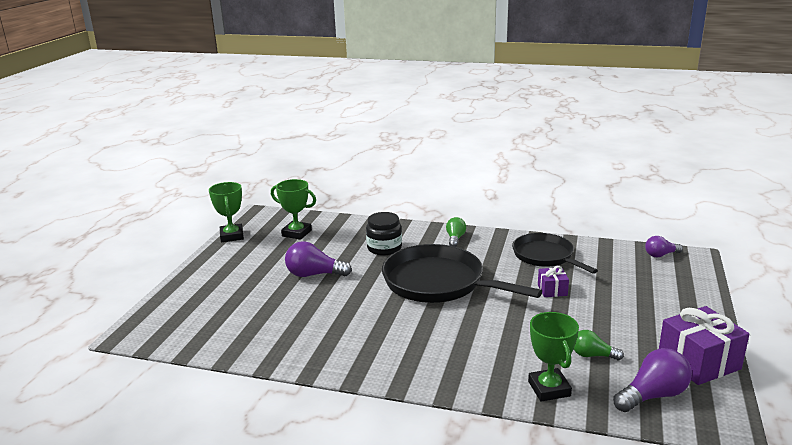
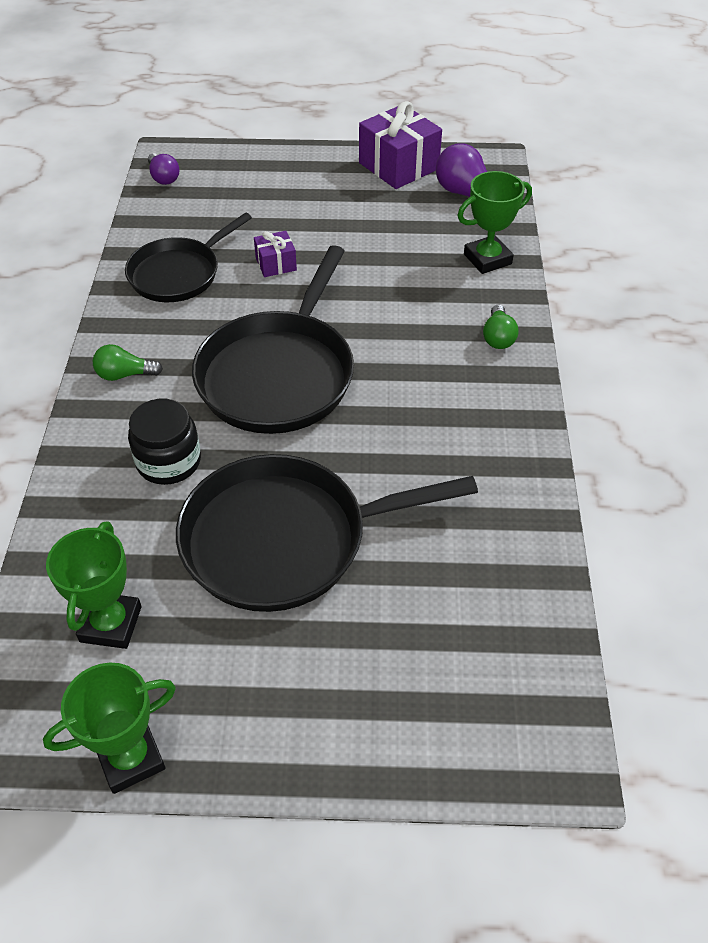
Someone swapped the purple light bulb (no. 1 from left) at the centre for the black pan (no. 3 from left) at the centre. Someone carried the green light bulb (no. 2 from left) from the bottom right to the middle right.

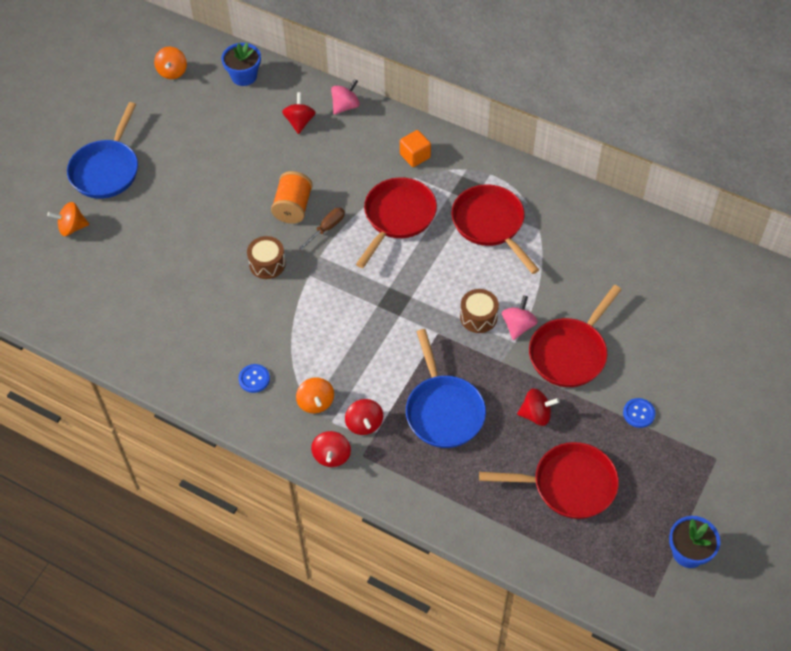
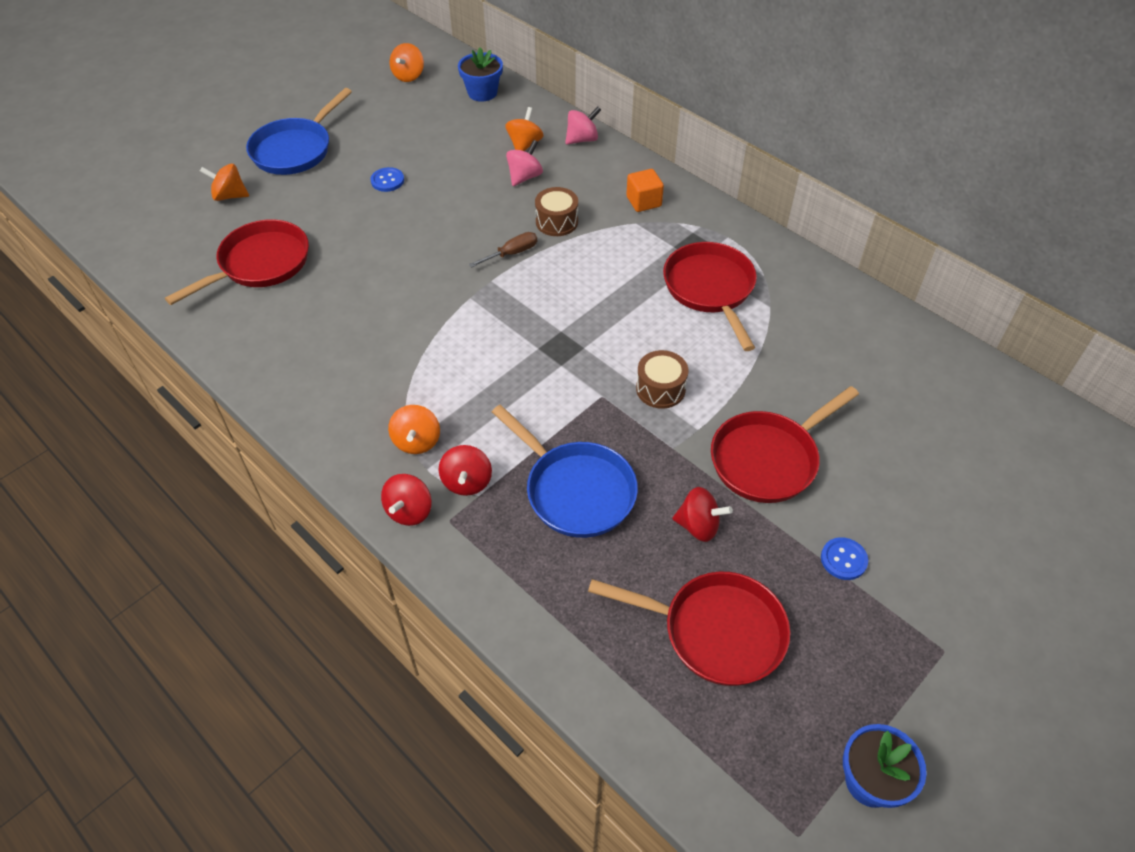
Someone carried the blue button (no. 1 from left) from the middle left to the top centre. Someone carried the brown drum (no. 1 from left) from the centre to the top centre. Someone took away the orange spool at the top centre. Someone repainted the red spinning top (no. 1 from left) at the top centre, which became the orange spinning top (no. 4 from left) at the top centre. Someone carried the red pan (no. 1 from left) from the centre to the top left. Someone rotated the blue pan (no. 2 from left) at the centre by 45 degrees counterclockwise. Someone carried the pink spinning top (no. 2 from left in the first image) from the centre to the top centre.

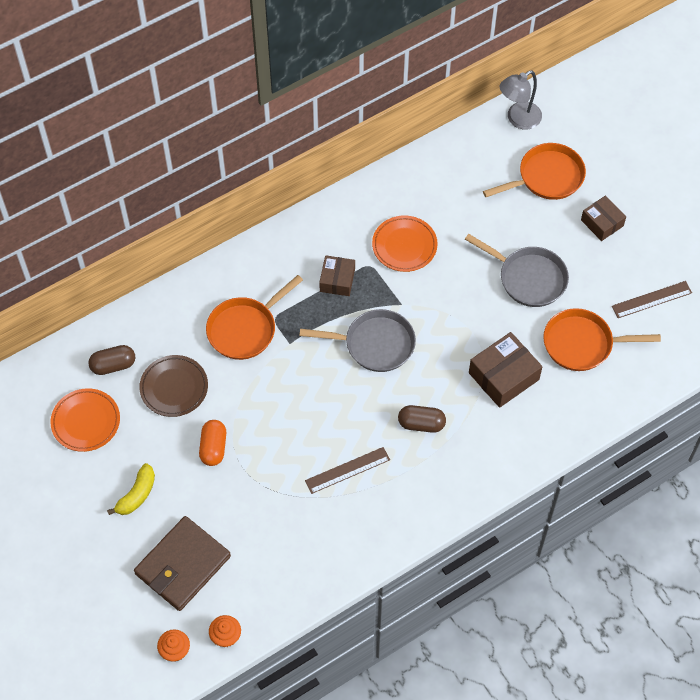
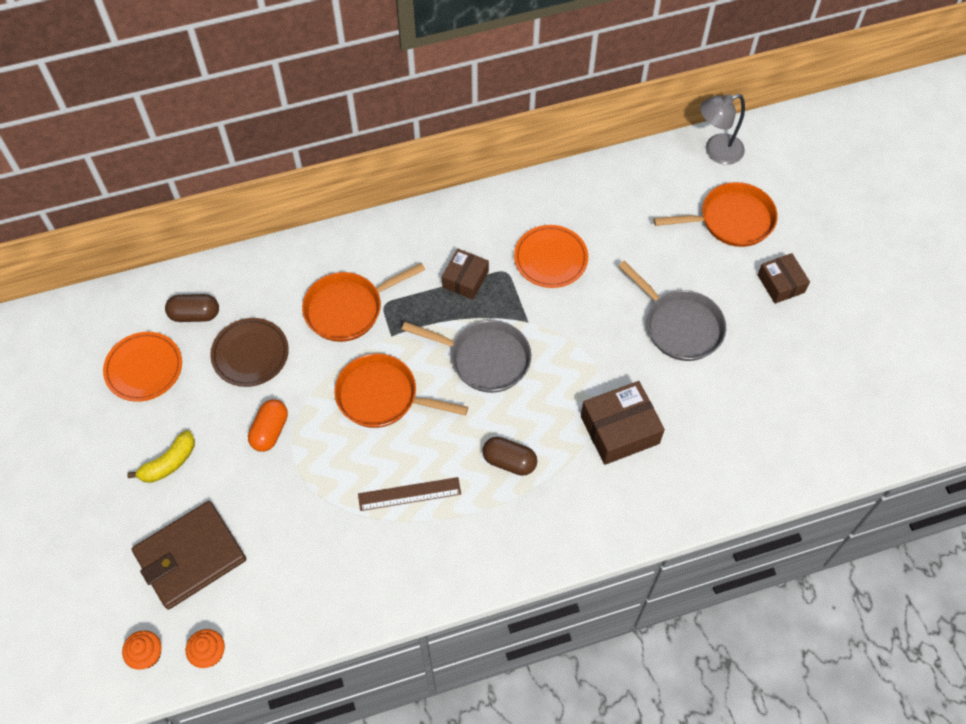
Someone carried the orange pan (no. 3 from left in the first image) from the middle right to the centre. Someone took away the brown ruler (no. 2 from left) at the middle right.

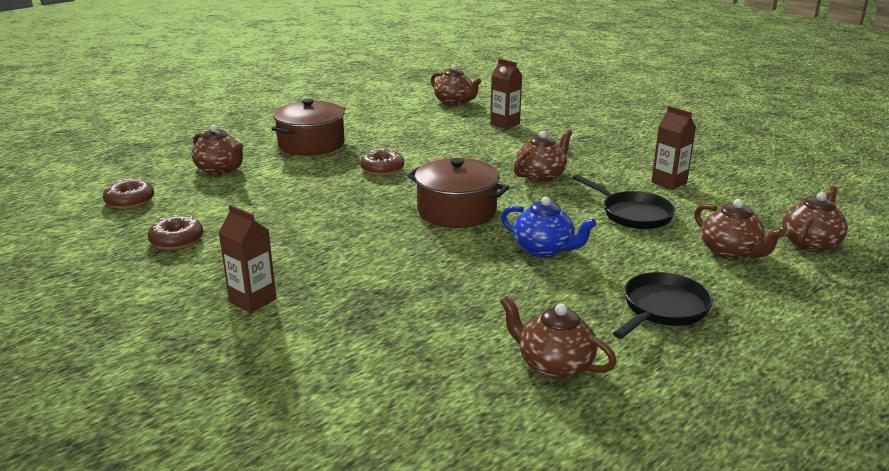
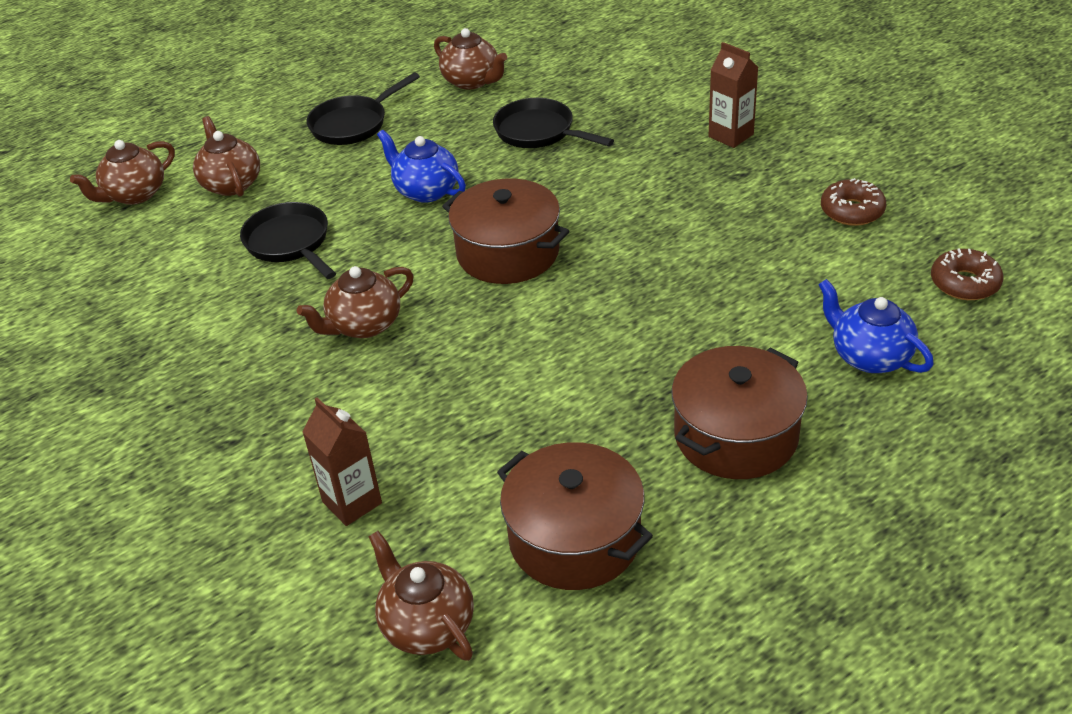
Someone repainted the brown teapot (no. 1 from left) at the top left, which became the blue teapot (no. 2 from left) at the middle right. Someone took away the brown donut (no. 3 from left) at the centre. Someone took away the brown carton (no. 3 from left) at the top right. Someone put down the black pan (no. 3 from left) at the top centre. Someone put down the brown pot (no. 2 from left) at the bottom centre.

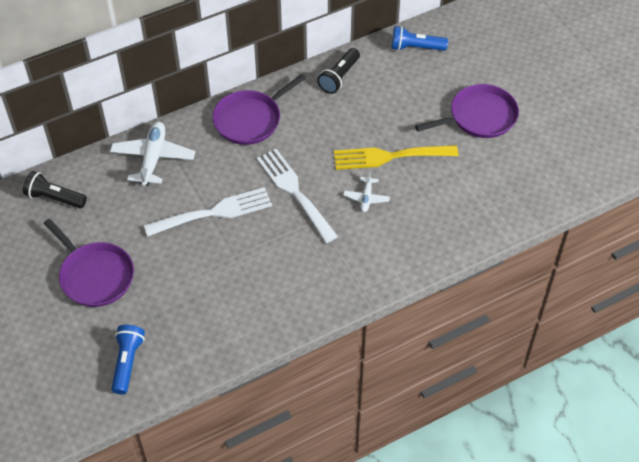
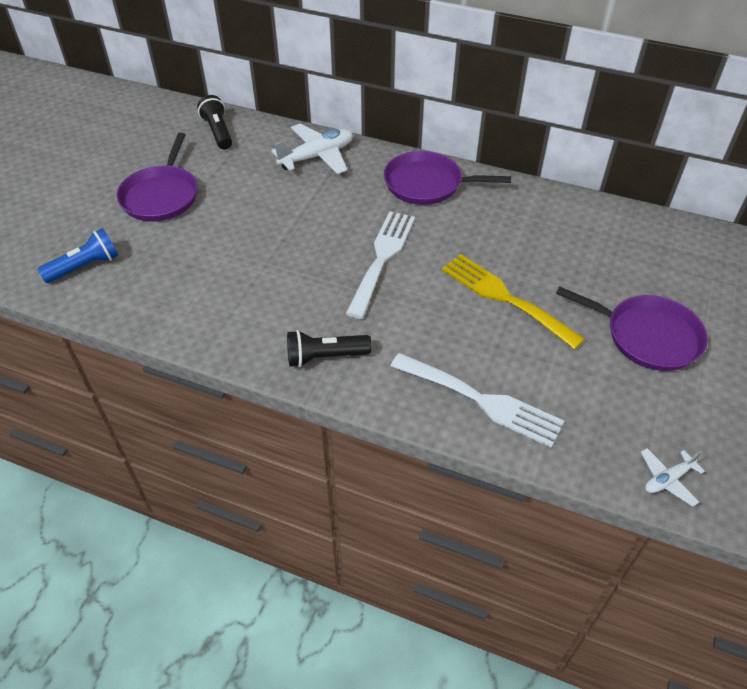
Someone carried the white fork (no. 1 from left in the first image) from the middle left to the centre. Someone carried the black flashlight (no. 2 from left) from the top centre to the centre. Someone carried the white plane (no. 2 from left) from the centre to the bottom right. Someone took away the blue flashlight (no. 2 from left) at the top centre.

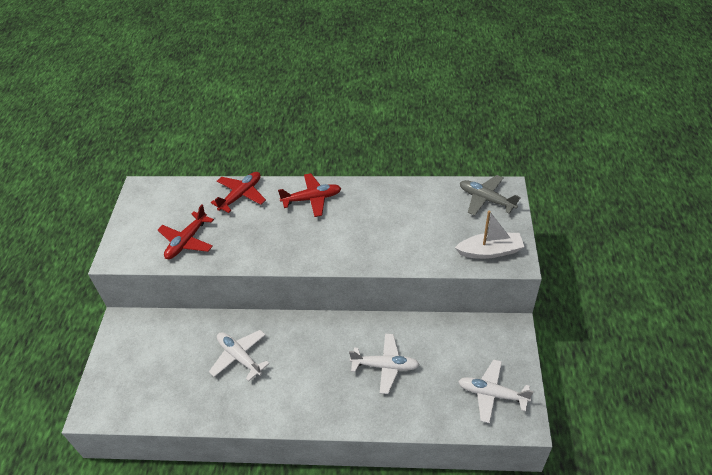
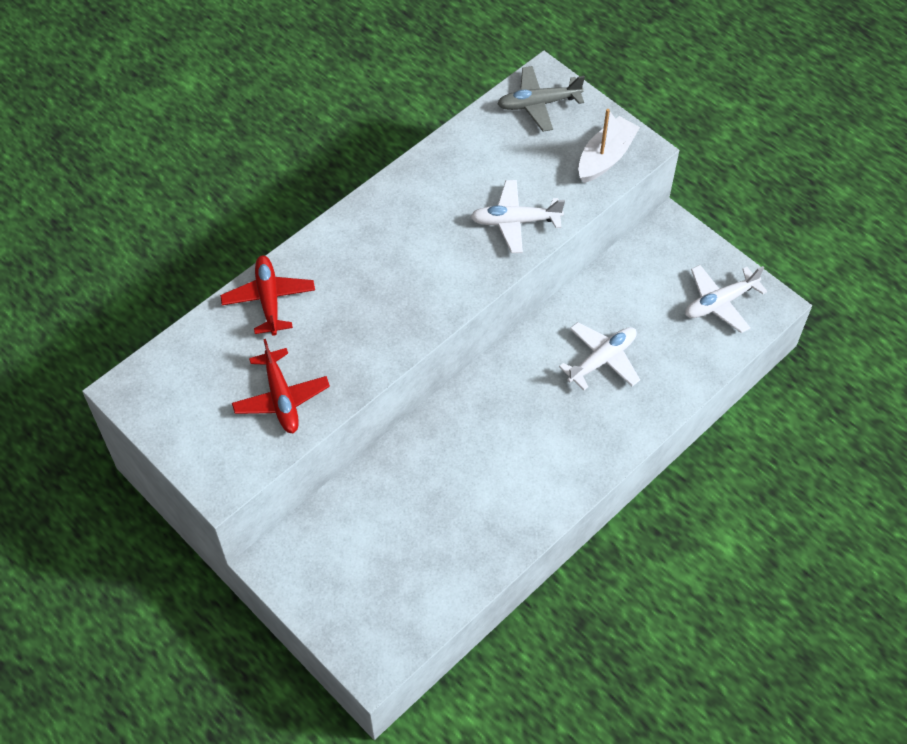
Someone carried the white plane (no. 1 from left) from the bottom centre to the top centre. Someone took away the red plane (no. 3 from left) at the centre.

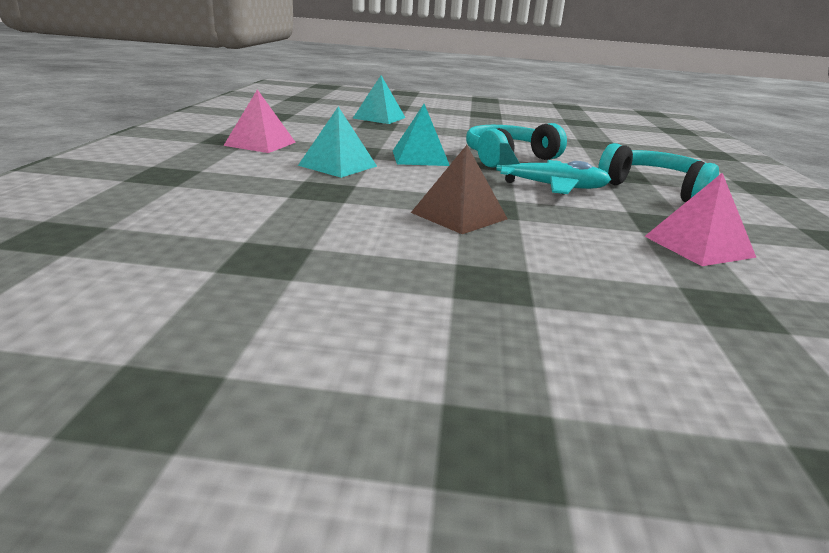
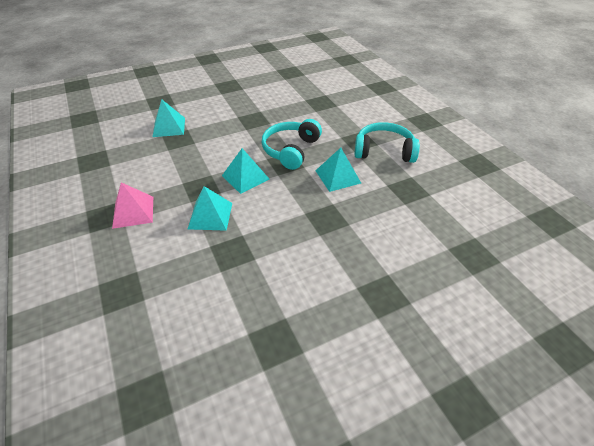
Someone took away the brown pyramid at the centre. Someone swapped the turquoise plane at the top right for the turquoise pyramid (no. 4 from left) at the centre. Someone took away the pink pyramid (no. 2 from left) at the middle right.

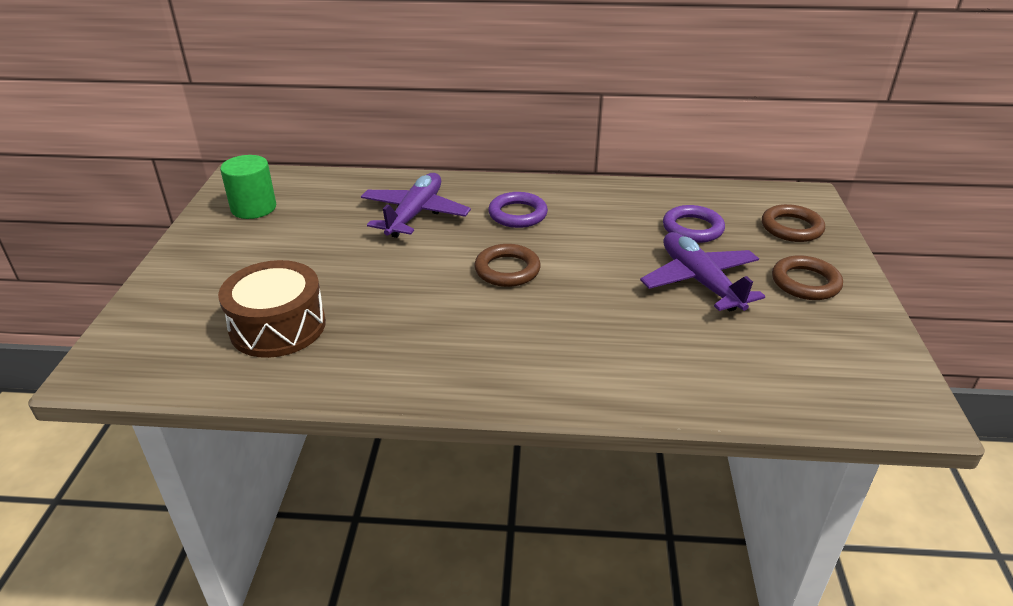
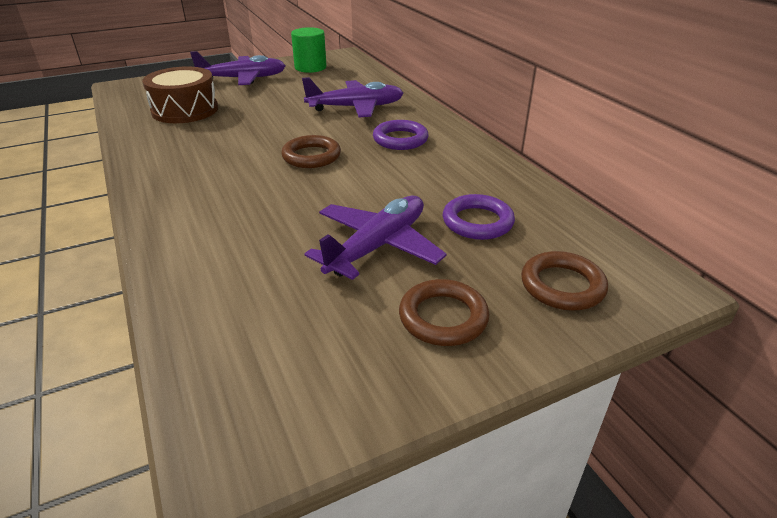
Someone put down the purple plane (no. 1 from left) at the top left.

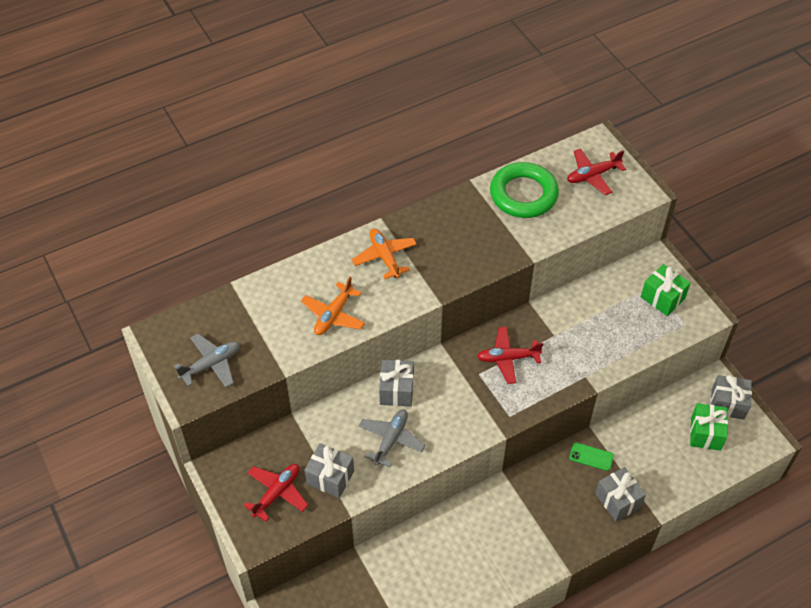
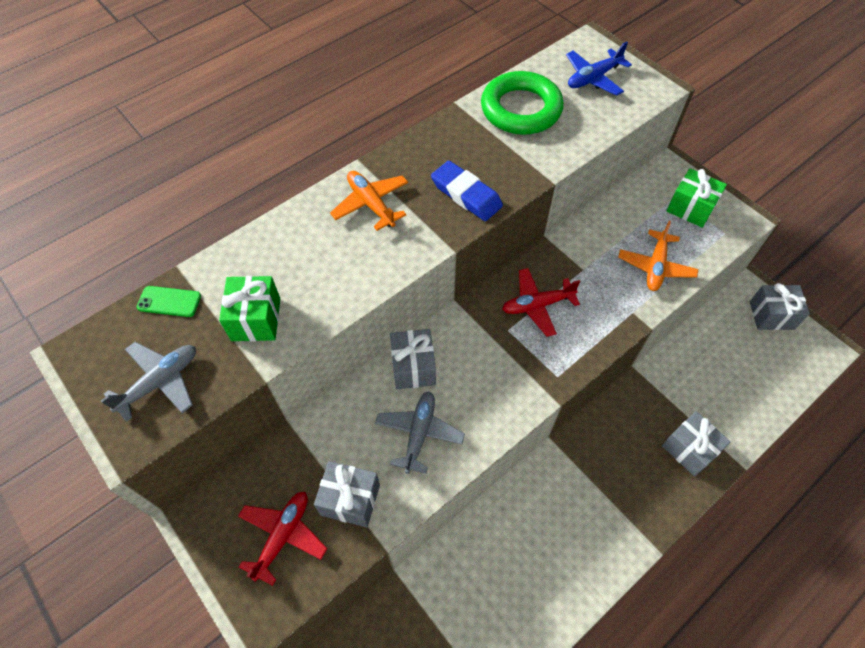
Someone carried the orange plane (no. 1 from left in the first image) from the centre to the middle right. Someone repainted the red plane (no. 3 from left) at the top right, which became the blue plane at the top right. Someone carried the green phone from the bottom right to the middle left. Someone carried the green gift (no. 2 from left in the first image) from the bottom right to the middle left. Someone put down the blue eraser at the top centre.

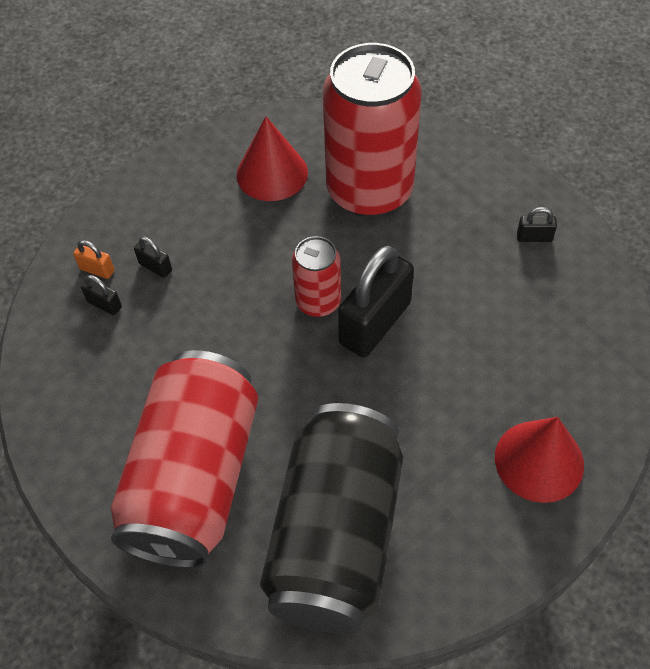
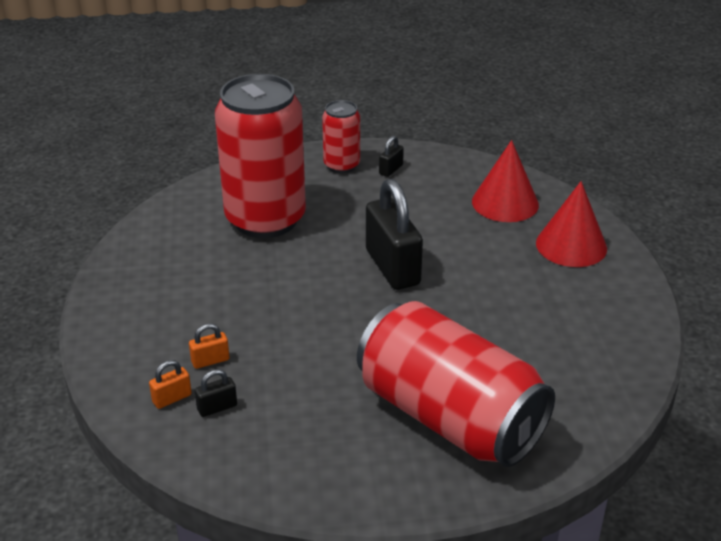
Someone repainted the black padlock (no. 2 from left) at the middle left, which became the orange padlock (no. 2 from left) at the middle left. Someone carried the red cone (no. 1 from left) from the top centre to the middle right. Someone took away the black can at the bottom centre. Someone carried the red can (no. 2 from left) from the centre to the top centre.

